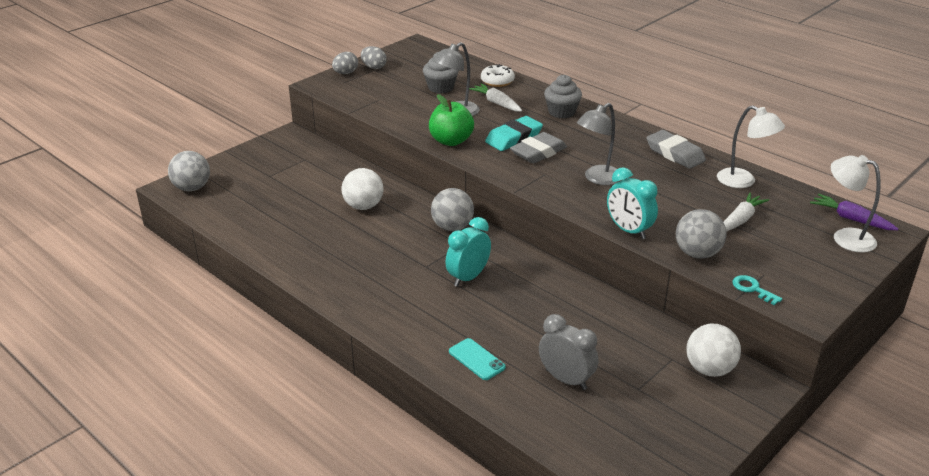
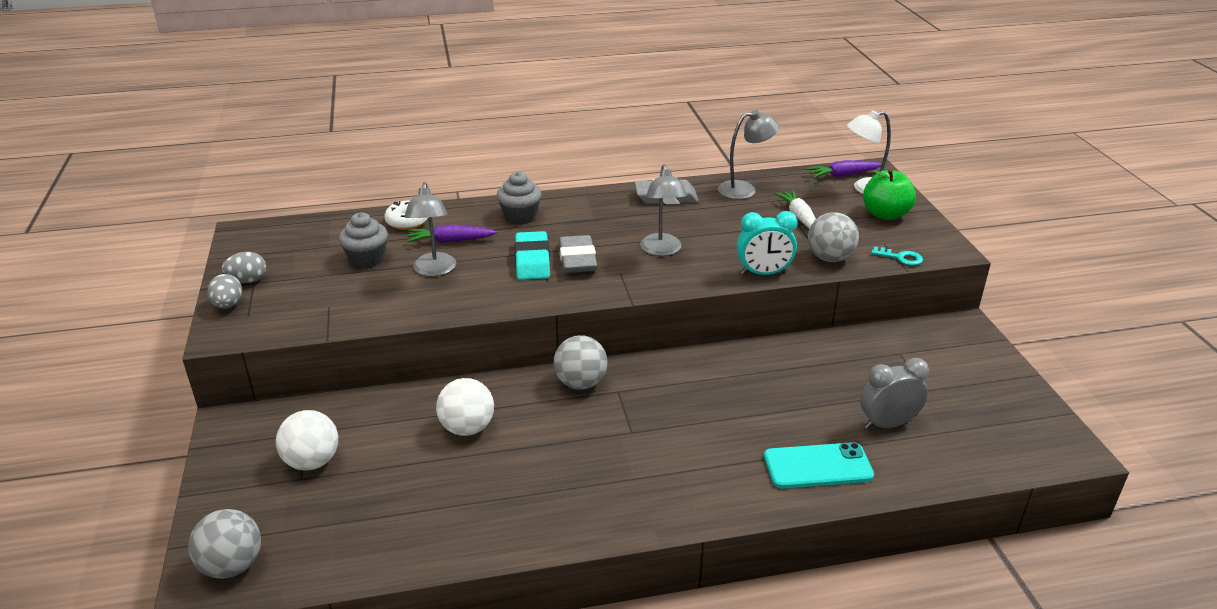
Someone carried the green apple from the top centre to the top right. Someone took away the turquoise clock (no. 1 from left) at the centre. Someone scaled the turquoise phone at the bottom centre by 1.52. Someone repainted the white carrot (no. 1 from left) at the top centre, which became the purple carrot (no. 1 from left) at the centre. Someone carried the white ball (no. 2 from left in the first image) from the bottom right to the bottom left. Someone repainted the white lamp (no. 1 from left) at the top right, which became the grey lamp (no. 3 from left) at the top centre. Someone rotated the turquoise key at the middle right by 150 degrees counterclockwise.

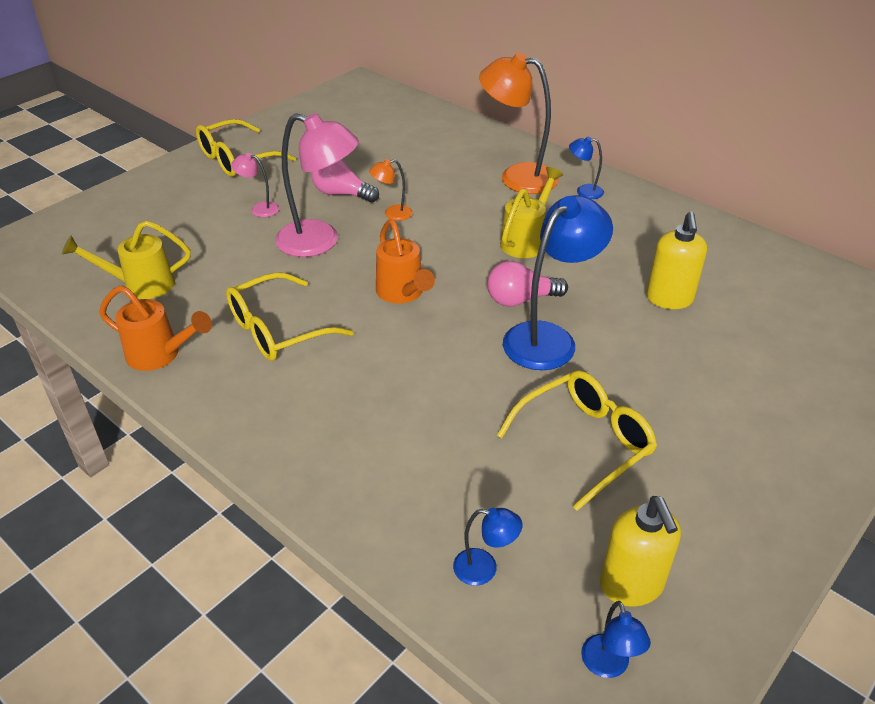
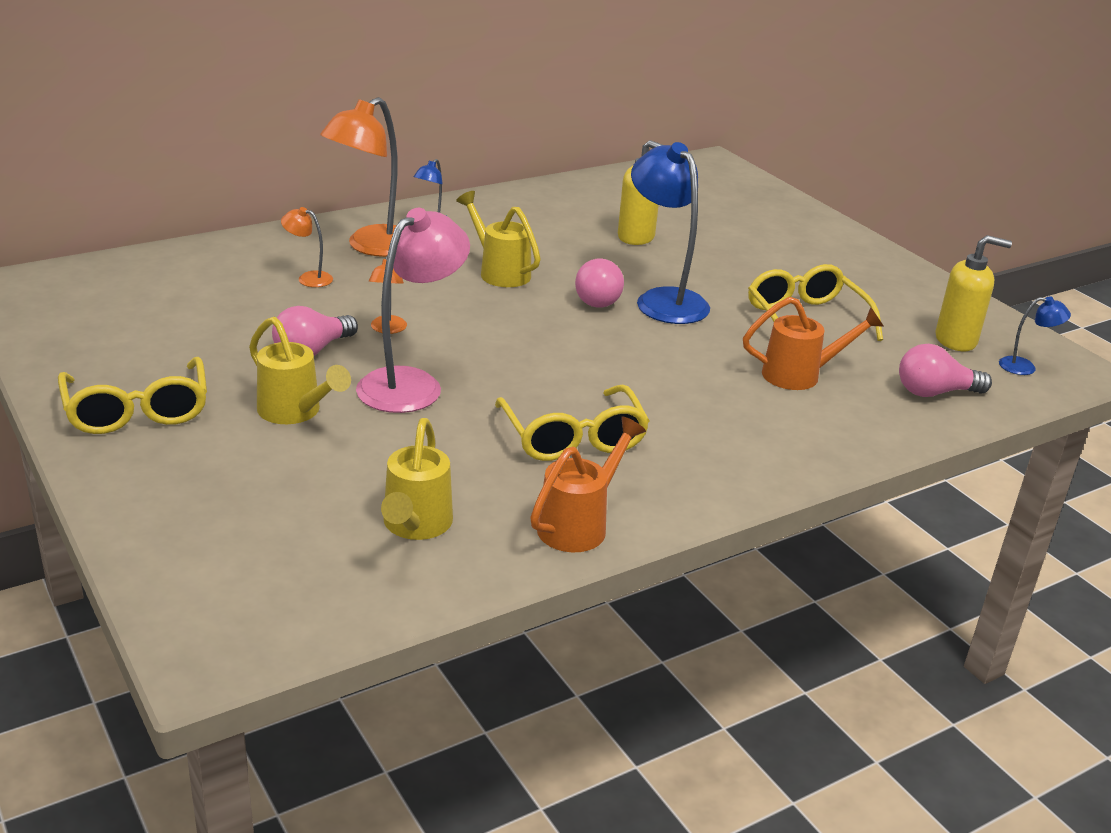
Someone swapped the pink lamp (no. 1 from left) at the top left for the yellow watering can (no. 1 from left) at the middle left. Someone carried the orange watering can (no. 2 from left) from the centre to the middle right. Someone swapped the blue lamp (no. 1 from left) at the bottom centre for the pink light bulb (no. 3 from left) at the middle right. Someone put down the orange lamp (no. 1 from left) at the top left.

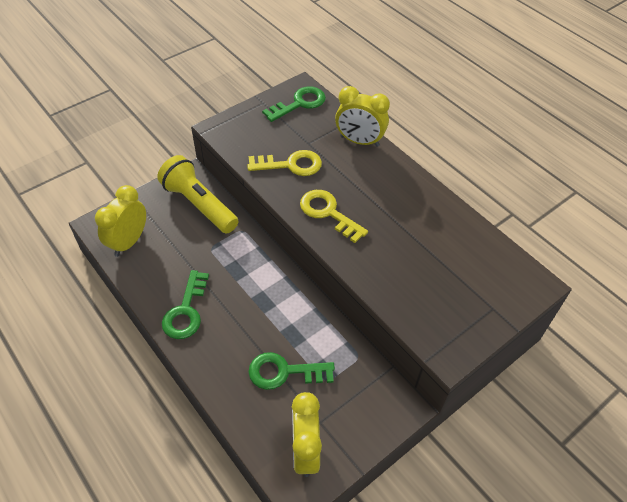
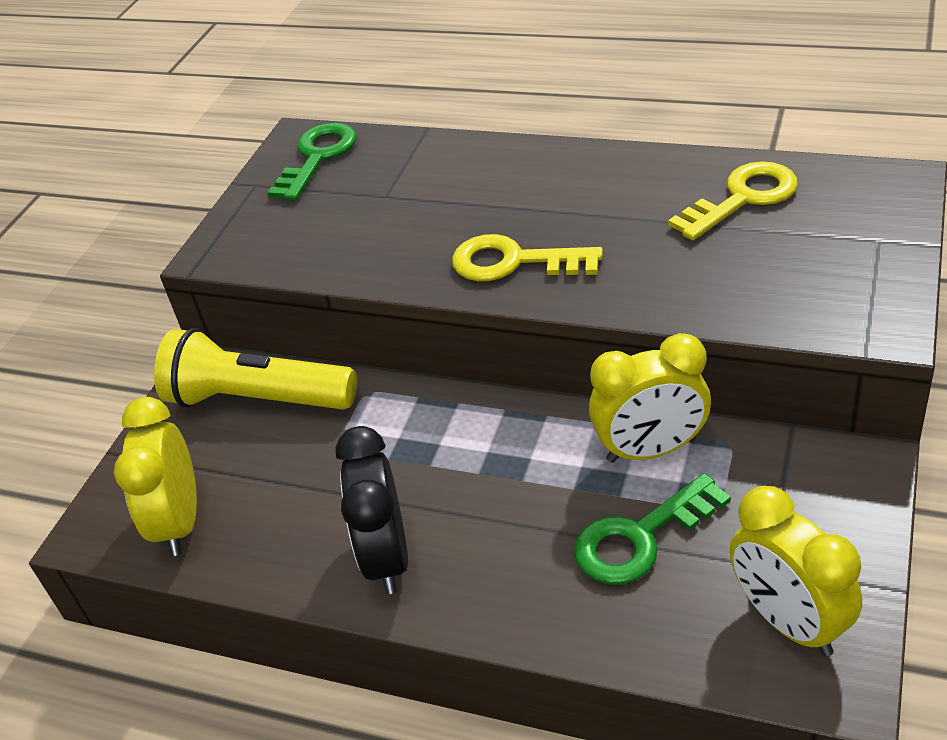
Someone swapped the green key (no. 1 from left) at the middle left for the black clock at the bottom centre. Someone carried the yellow key (no. 1 from left in the first image) from the top centre to the top right. Someone carried the yellow clock (no. 3 from left in the first image) from the top centre to the middle right.

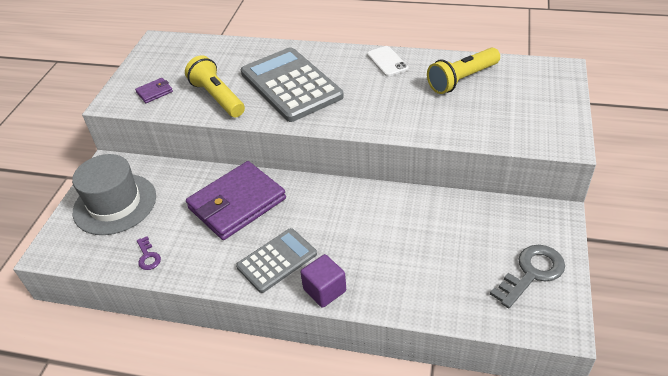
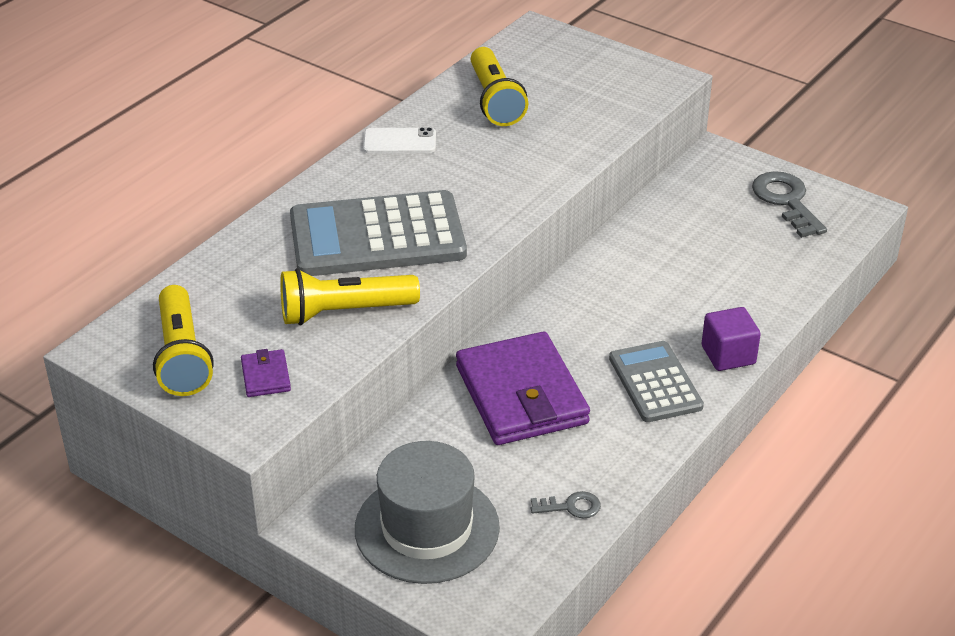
Someone repainted the purple key at the bottom left, which became the grey key (no. 1 from left) at the bottom centre. Someone put down the yellow flashlight (no. 1 from left) at the middle left.

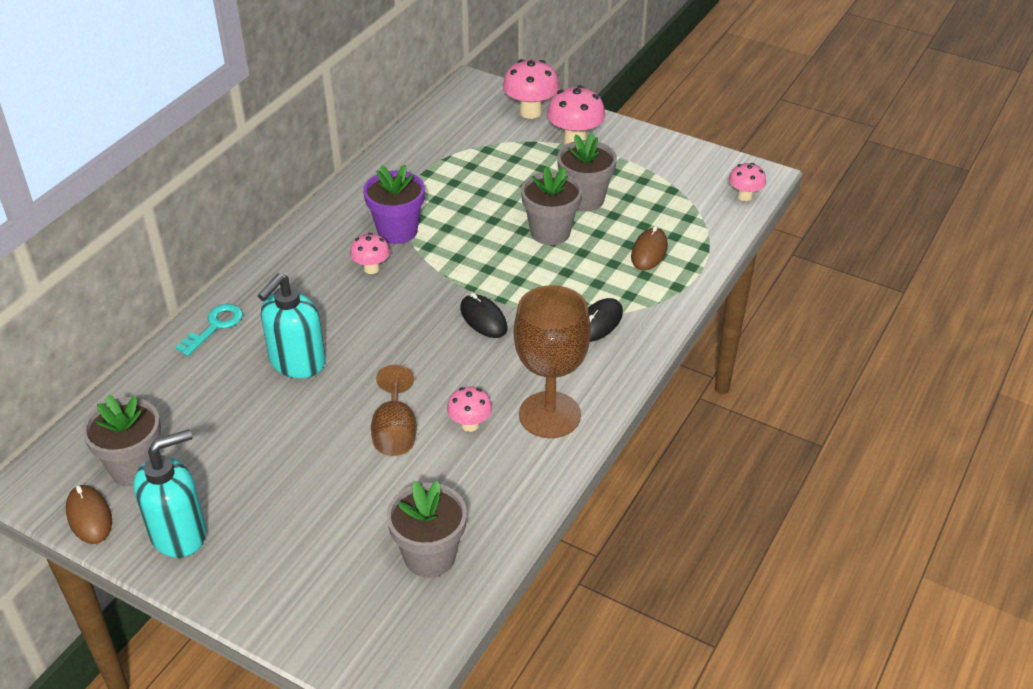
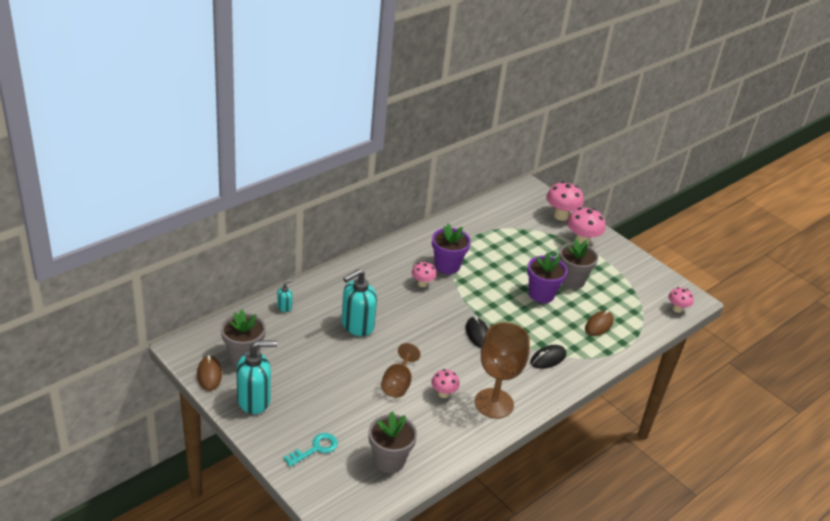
Someone carried the turquoise key from the middle left to the bottom centre. Someone repainted the grey flower pot (no. 3 from left) at the top centre, which became the purple flower pot (no. 2 from left) at the centre. Someone put down the turquoise soap dispenser (no. 2 from left) at the centre.

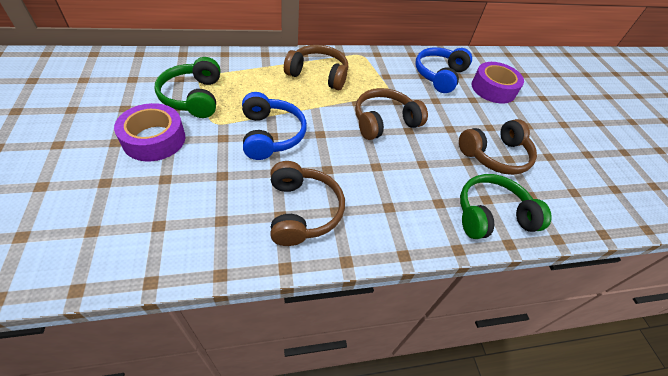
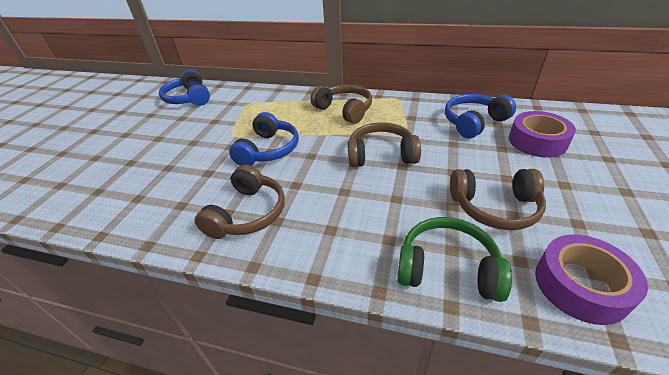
Someone carried the purple tape (no. 1 from left in the first image) from the middle left to the bottom right. Someone took away the green headphones (no. 1 from left) at the top left. Someone put down the blue headphones (no. 1 from left) at the top left.

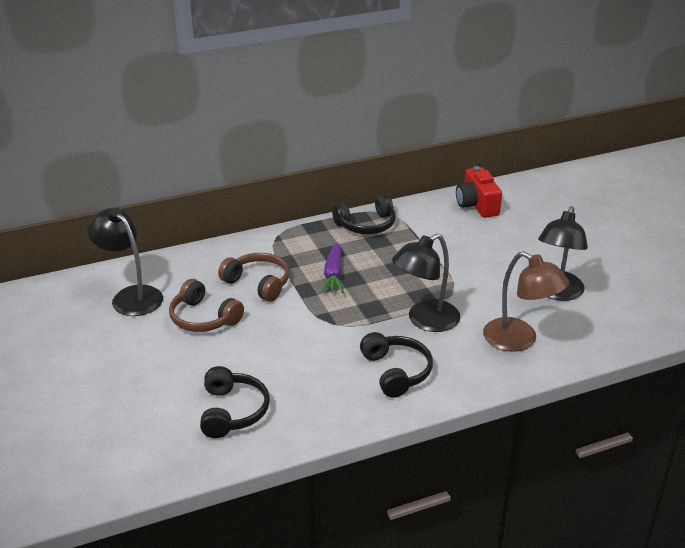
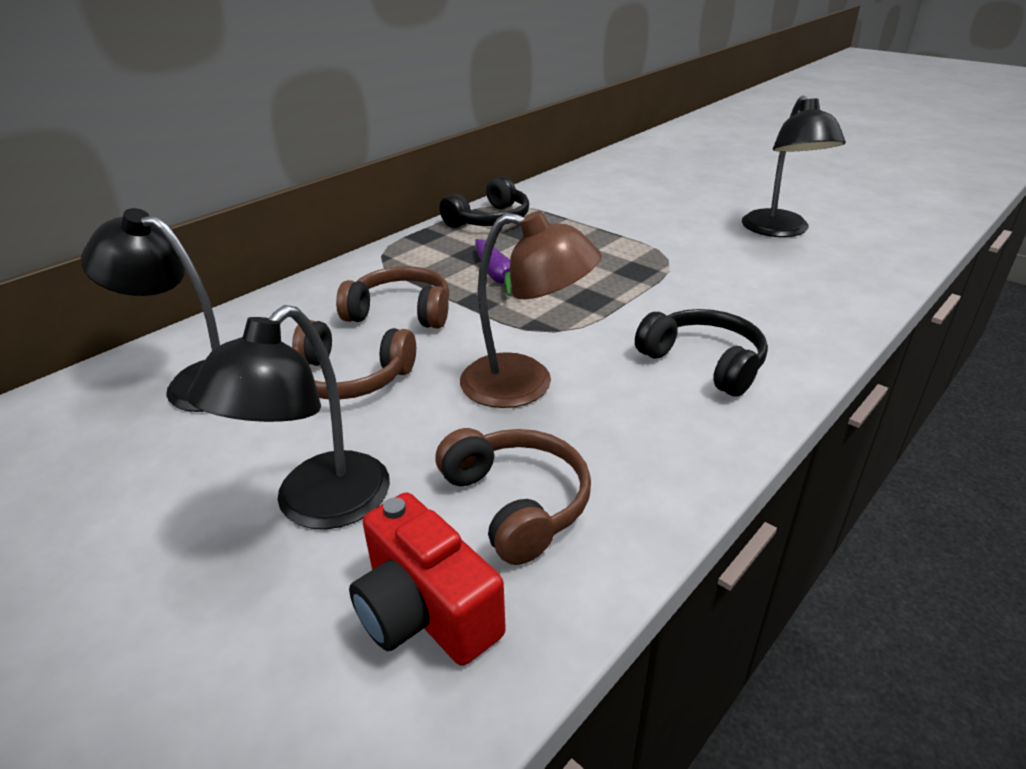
Someone repainted the black headphones (no. 1 from left) at the bottom centre, which became the brown headphones (no. 3 from left) at the centre. Someone carried the black lamp (no. 2 from left) from the centre to the middle left. Someone carried the red camera from the middle right to the bottom centre. Someone carried the brown lamp from the middle right to the centre.

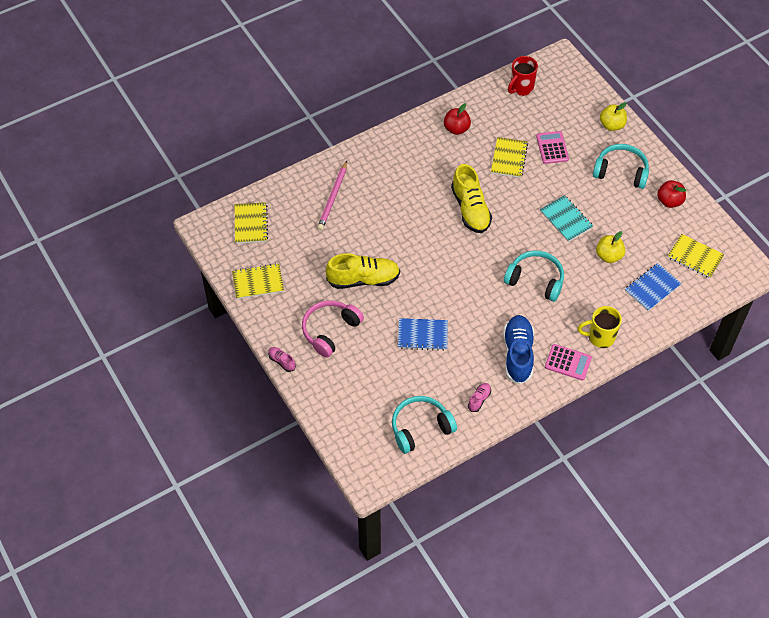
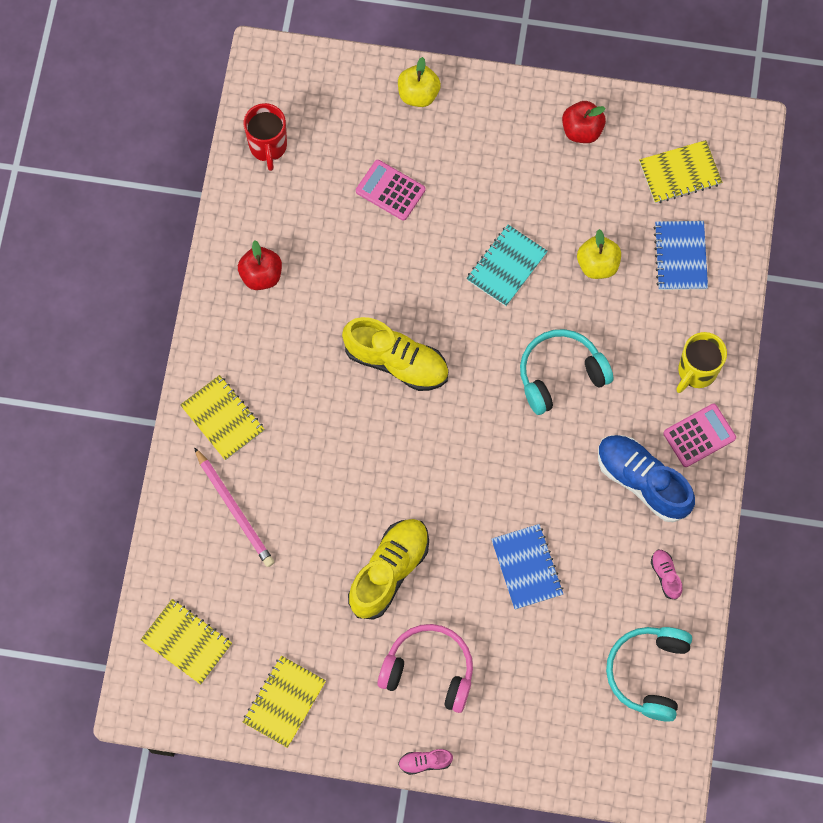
Someone rotated the pink headphones at the centre by 120 degrees clockwise. Someone rotated the blue notebook (no. 1 from left) at the centre by 60 degrees counterclockwise. Someone carried the yellow notebook (no. 3 from left in the first image) from the top centre to the middle left. Someone rotated the turquoise notebook at the middle right by 60 degrees counterclockwise. Someone took away the turquoise headphones (no. 3 from left) at the top right.

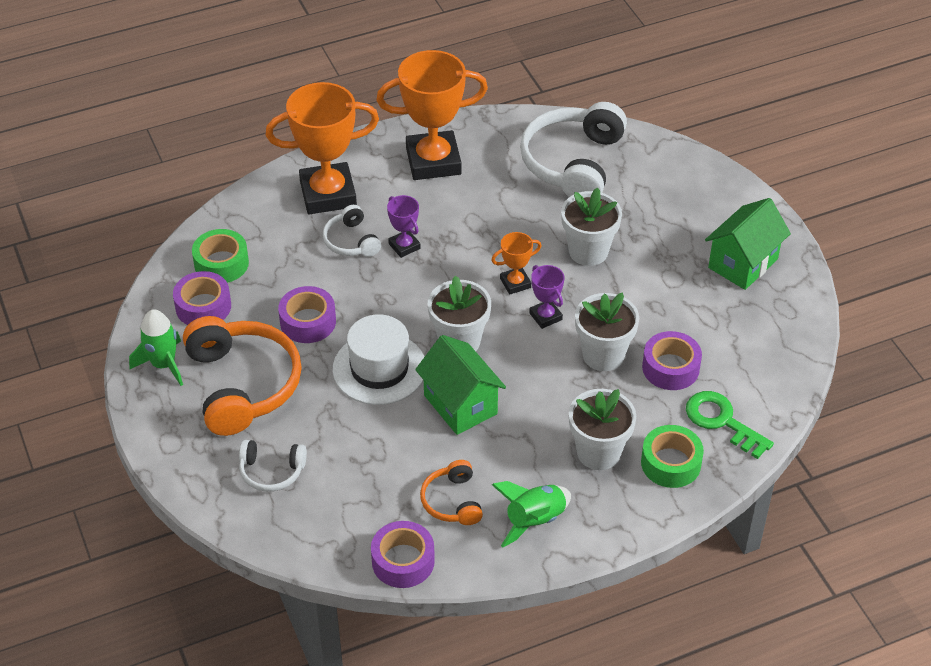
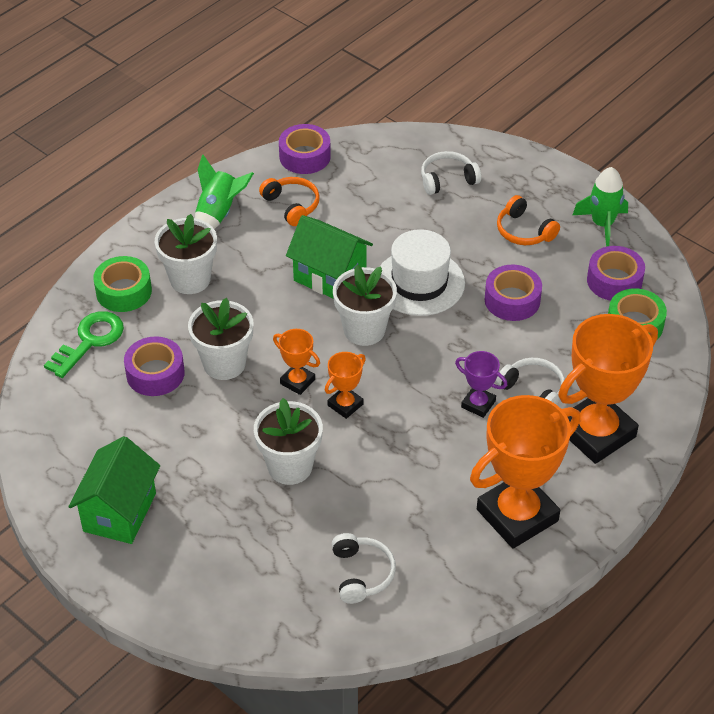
Someone scaled the orange headphones (no. 1 from left in the first image) at the middle left by 0.50. Someone scaled the white headphones (no. 3 from left in the first image) at the top centre by 0.50. Someone repainted the purple trophy (no. 2 from left) at the centre, which became the orange trophy (no. 1 from left) at the centre. Someone rotated the green key at the middle right by 75 degrees counterclockwise.

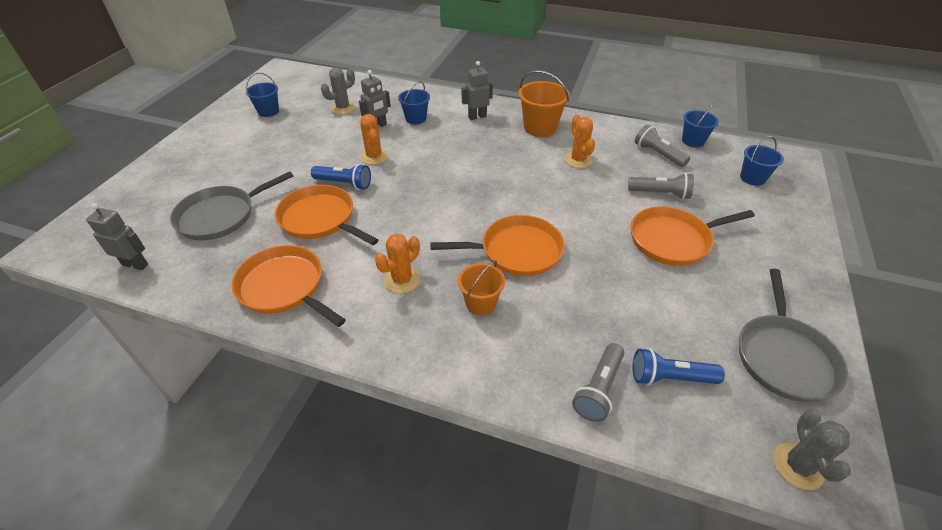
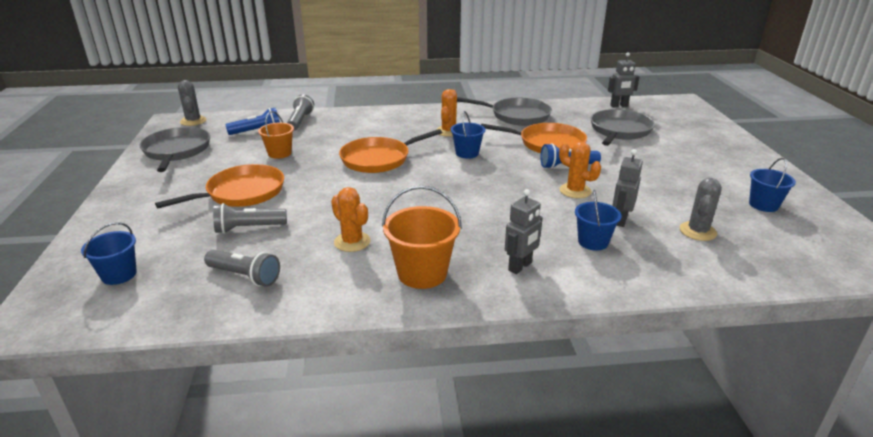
Someone repainted the orange pan (no. 1 from left) at the middle left, which became the grey pan (no. 2 from left) at the top centre. Someone carried the orange bucket (no. 1 from left) from the centre to the top left. Someone carried the blue bucket (no. 3 from left in the first image) from the top right to the top centre.

